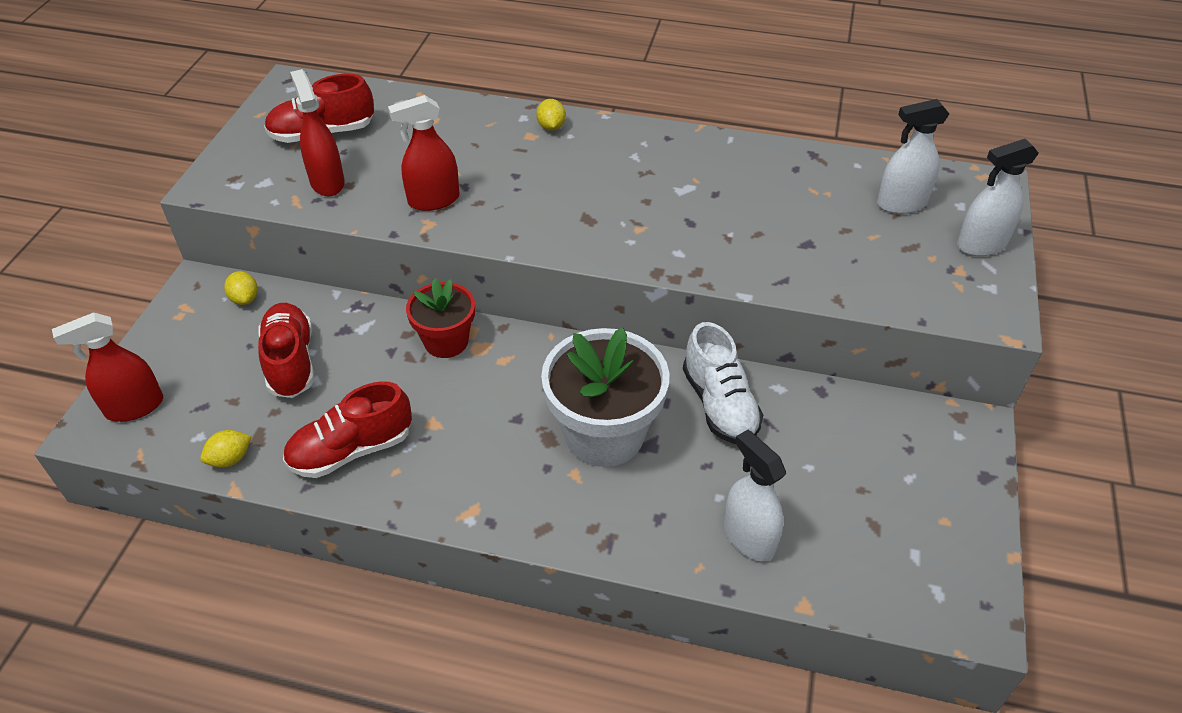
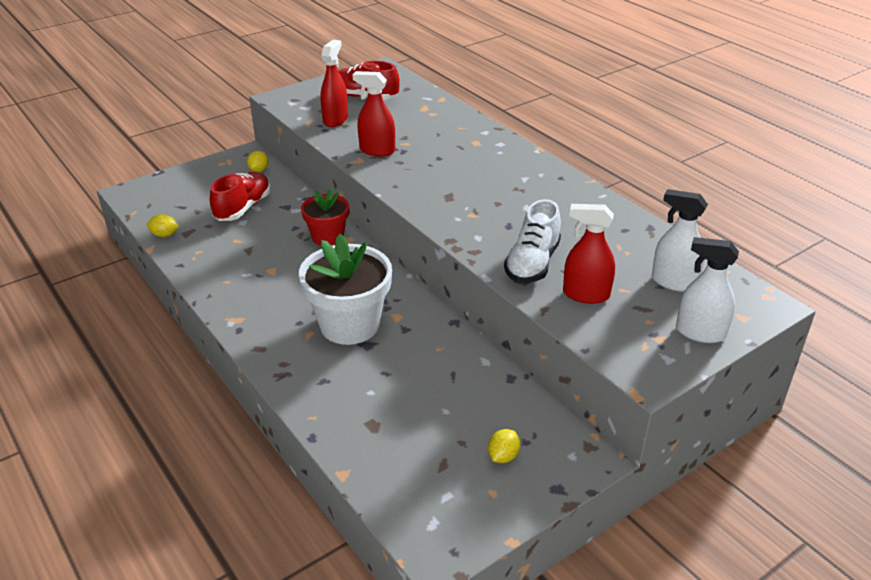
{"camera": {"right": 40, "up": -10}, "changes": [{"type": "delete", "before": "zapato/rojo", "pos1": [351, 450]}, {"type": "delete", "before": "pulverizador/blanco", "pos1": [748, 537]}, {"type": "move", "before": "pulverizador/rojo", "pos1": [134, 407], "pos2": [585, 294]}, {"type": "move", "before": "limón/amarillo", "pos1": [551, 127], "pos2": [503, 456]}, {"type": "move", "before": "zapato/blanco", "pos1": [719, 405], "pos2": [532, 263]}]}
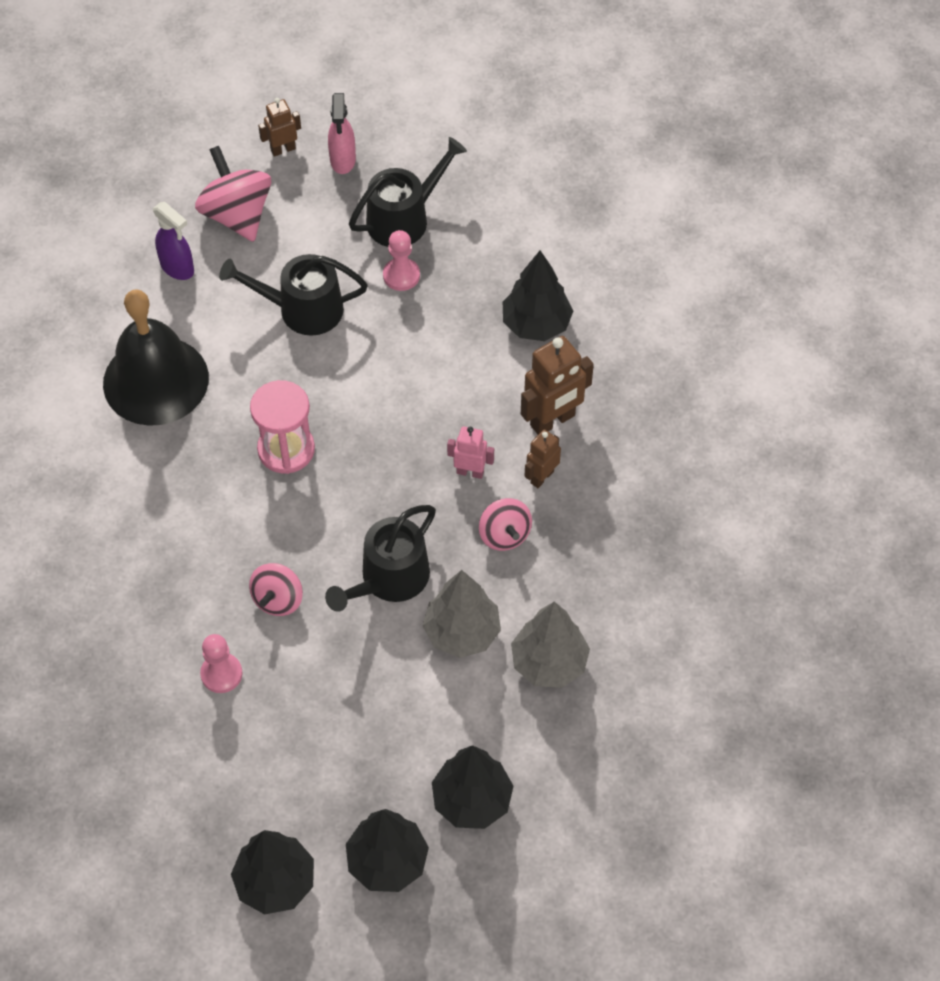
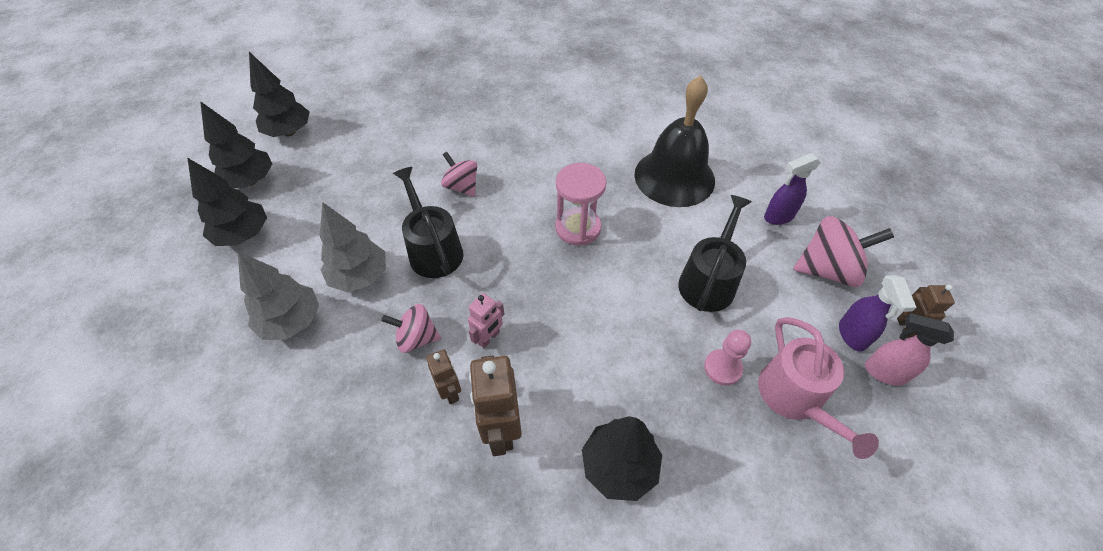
{"camera": {"right": 115, "up": -5}, "changes": [{"type": "delete", "before": "peón/rosa", "pos1": [221, 674]}, {"type": "insert", "after": "pulverizador/morado", "pos2": [852, 335]}, {"type": "recolor", "before": "regadera/negro", "after": "regadera/rosa", "pos1": [403, 218], "pos2": [794, 397]}]}
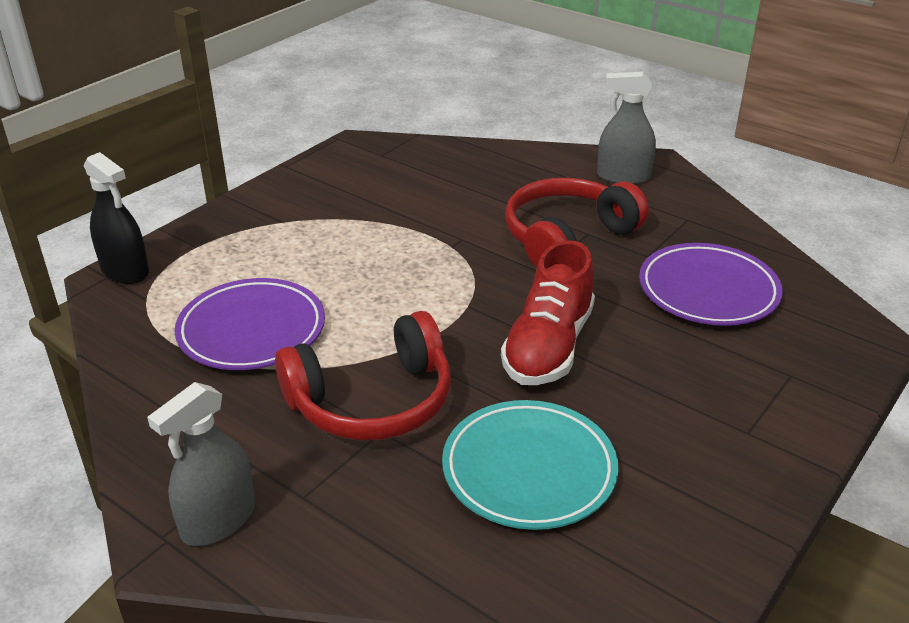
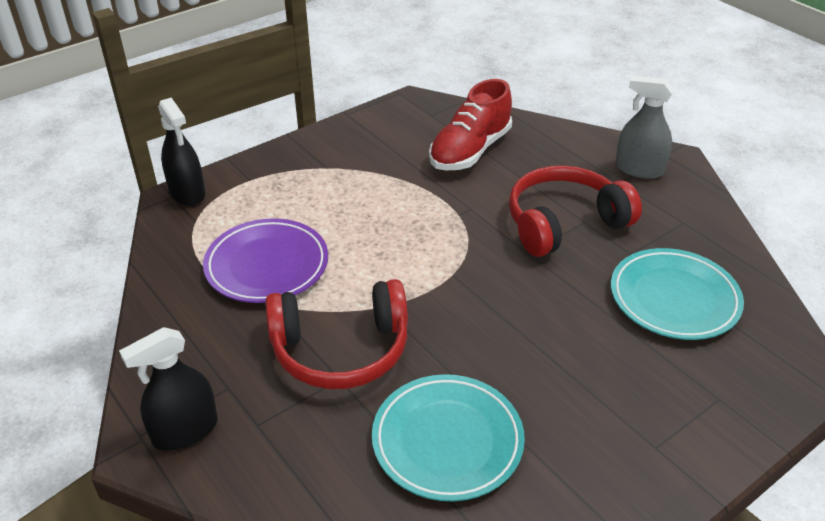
{"camera": {"right": 15, "up": 5}, "changes": [{"type": "move", "before": "zapato/rojo", "pos1": [548, 346], "pos2": [470, 151]}, {"type": "recolor", "before": "pulverizador/gris", "after": "pulverizador/negro", "pos1": [218, 520], "pos2": [185, 431]}, {"type": "recolor", "before": "plato/morado", "after": "plato/turquesa", "pos1": [708, 291], "pos2": [674, 298]}]}
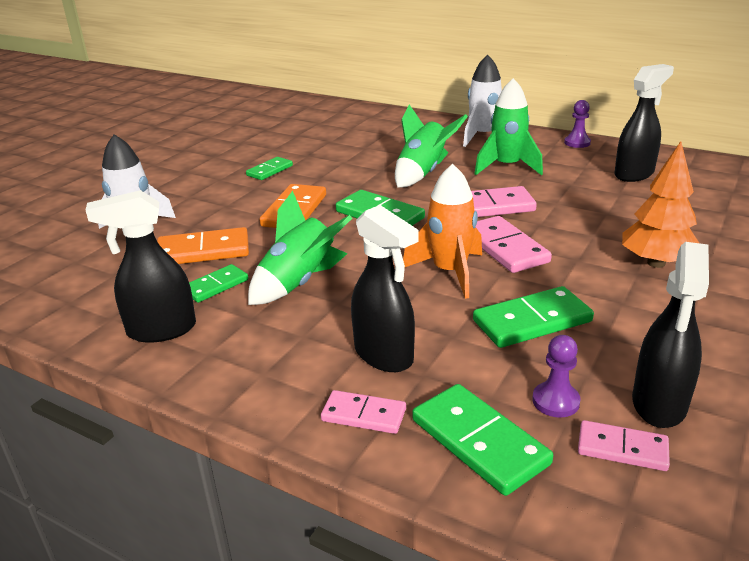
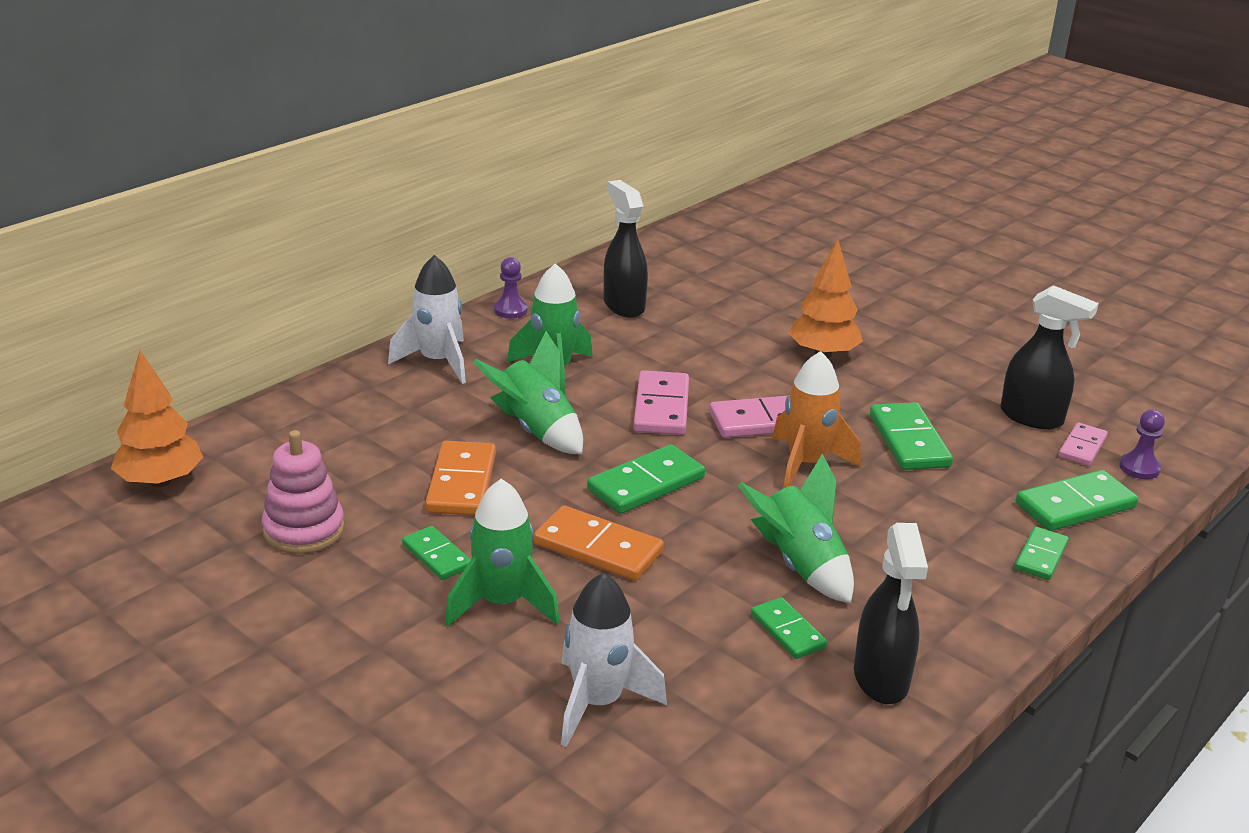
{"camera": {"right": -80, "up": 0}, "changes": [{"type": "delete", "before": "pulverizador/negro", "pos1": [384, 355]}, {"type": "insert", "after": "árbol/naranja", "pos2": [160, 481]}, {"type": "insert", "after": "juguete apilable/rosa", "pos2": [304, 530]}, {"type": "insert", "after": "cohete/verde", "pos2": [502, 603]}, {"type": "move", "before": "ficha de dominó/naranja", "pos1": [203, 251], "pos2": [462, 483]}, {"type": "move", "before": "peón/morado", "pos1": [555, 401], "pos2": [1139, 468]}, {"type": "recolor", "before": "ficha de dominó/rosa", "after": "ficha de dominó/verde", "pos1": [363, 415], "pos2": [1041, 556]}]}
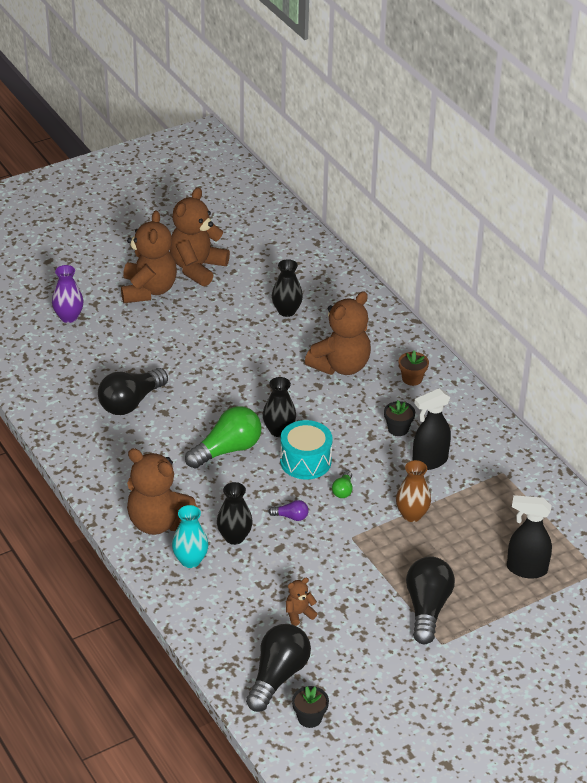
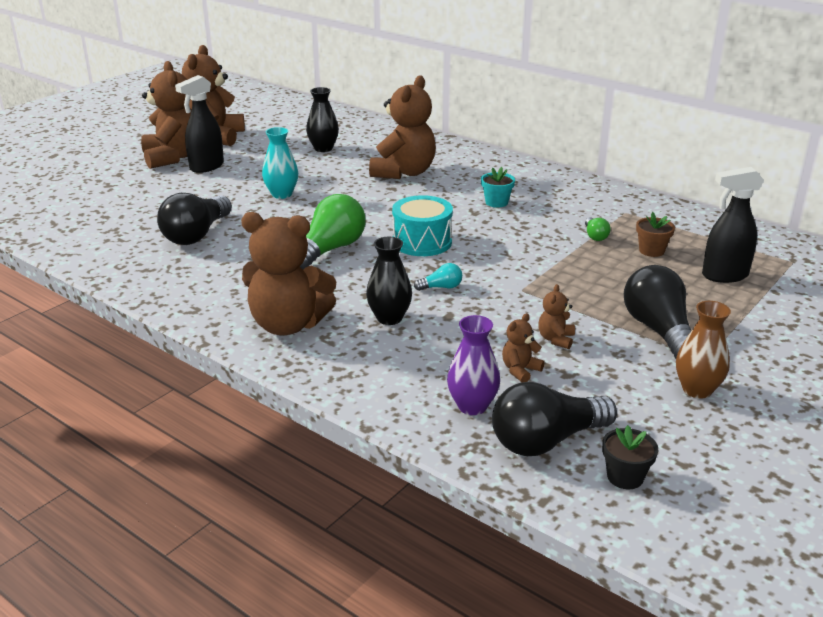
{"camera": {"right": -20, "up": -10}, "changes": [{"type": "delete", "before": "florero/negro", "pos1": [279, 430]}, {"type": "insert", "after": "osito/marrón", "pos2": [556, 339]}, {"type": "move", "before": "florero/morado", "pos1": [68, 317], "pos2": [472, 406]}, {"type": "move", "before": "florero/turquesa", "pos1": [190, 560], "pos2": [281, 194]}, {"type": "move", "before": "bombilla/verde", "pos1": [343, 490], "pos2": [595, 236]}, {"type": "move", "before": "florero/marrón", "pos1": [412, 515], "pos2": [697, 390]}, {"type": "move", "before": "maceta/marrón", "pos1": [412, 379], "pos2": [651, 251]}, {"type": "move", "before": "pulverizador/negro", "pos1": [429, 461], "pos2": [206, 167]}, {"type": "recolor", "before": "bombilla/morado", "after": "bombilla/turquesa", "pos1": [291, 517], "pos2": [441, 287]}, {"type": "recolor", "before": "maceta/negro", "after": "maceta/turquesa", "pos1": [398, 429], "pos2": [496, 202]}, {"type": "rotate", "before": "bombilla/negro", "pos1": [278, 676], "pos2": [546, 441], "turn": -120}]}
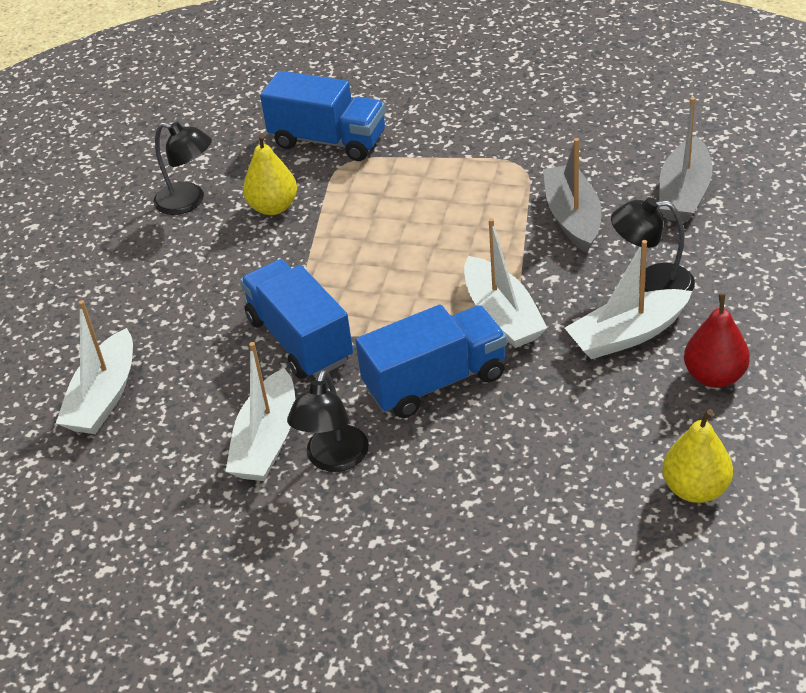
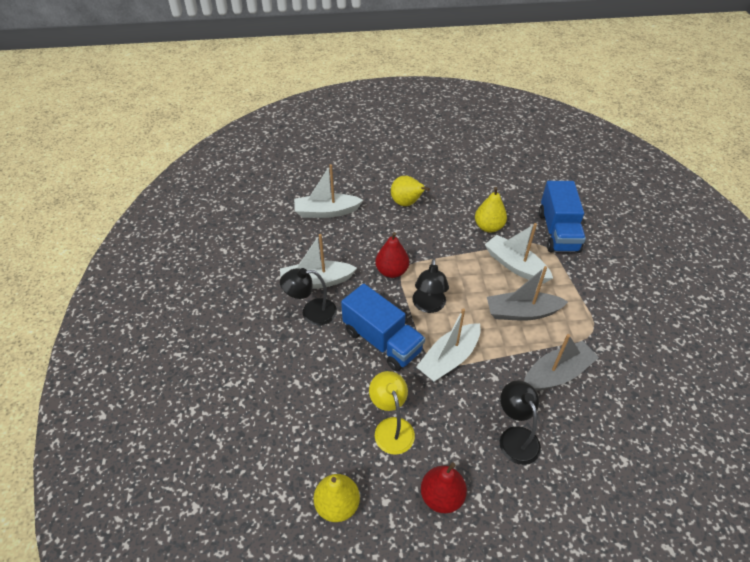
{"camera": {"right": 65, "up": 5}, "changes": [{"type": "insert", "after": "lámpara/amarillo", "pos2": [391, 427]}, {"type": "insert", "after": "pera/amarillo", "pos2": [407, 203]}, {"type": "move", "before": "lámpara/negro", "pos1": [189, 201], "pos2": [428, 306]}, {"type": "move", "before": "barco/blanco", "pos1": [627, 335], "pos2": [515, 265]}, {"type": "move", "before": "barco/gris", "pos1": [684, 193], "pos2": [522, 312]}, {"type": "replace", "before": "camión/azul", "after": "pera/rojo", "pos1": [300, 340], "pos2": [391, 271]}]}
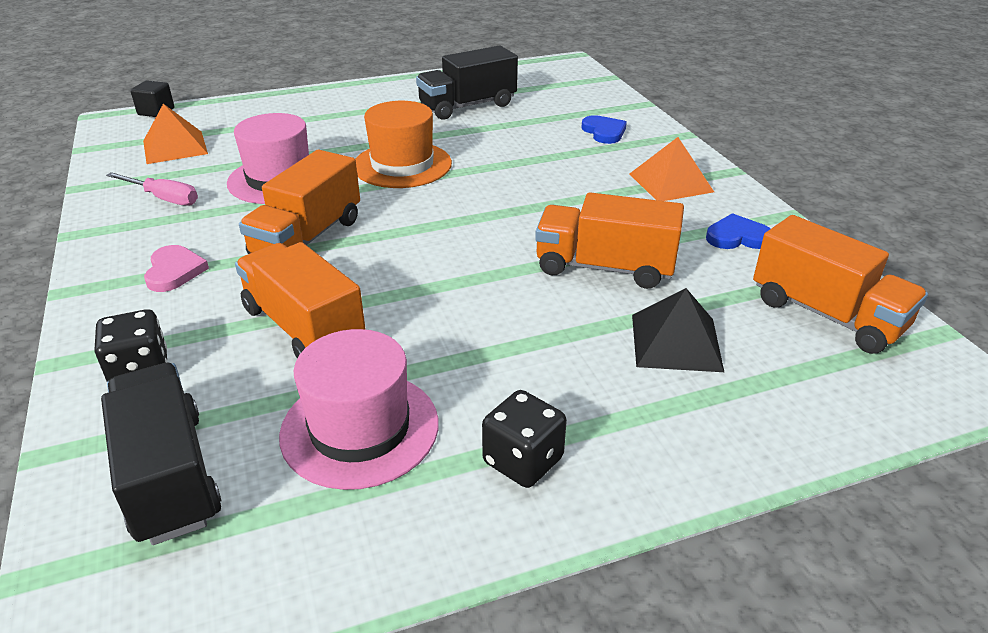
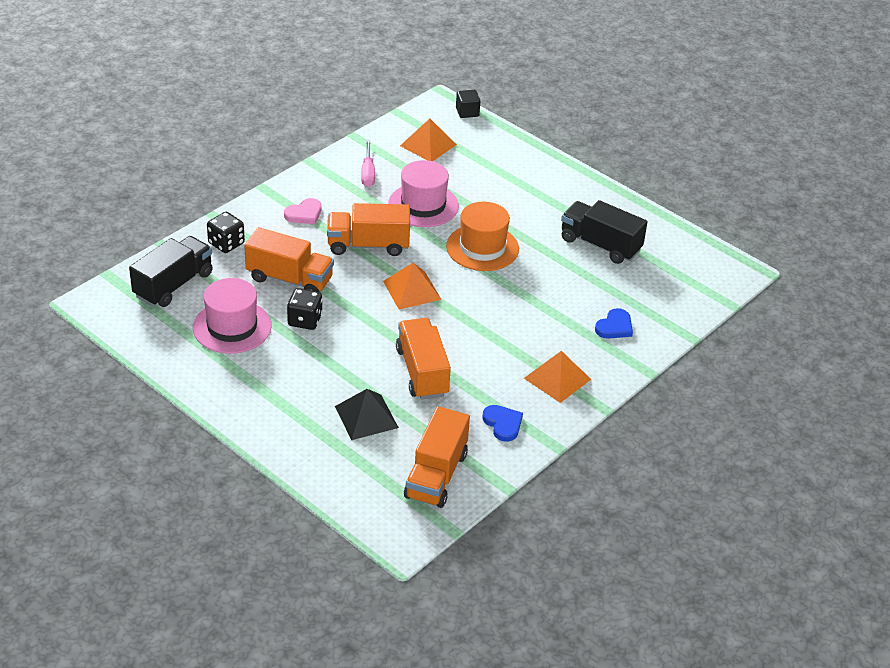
{"camera": {"right": 60, "up": 5}, "changes": [{"type": "insert", "after": "pirámide/naranja", "pos2": [412, 290]}, {"type": "move", "before": "dado/negro", "pos1": [523, 460], "pos2": [305, 320]}, {"type": "rotate", "before": "camión/naranja", "pos1": [304, 327], "pos2": [289, 279], "turn": 90}]}
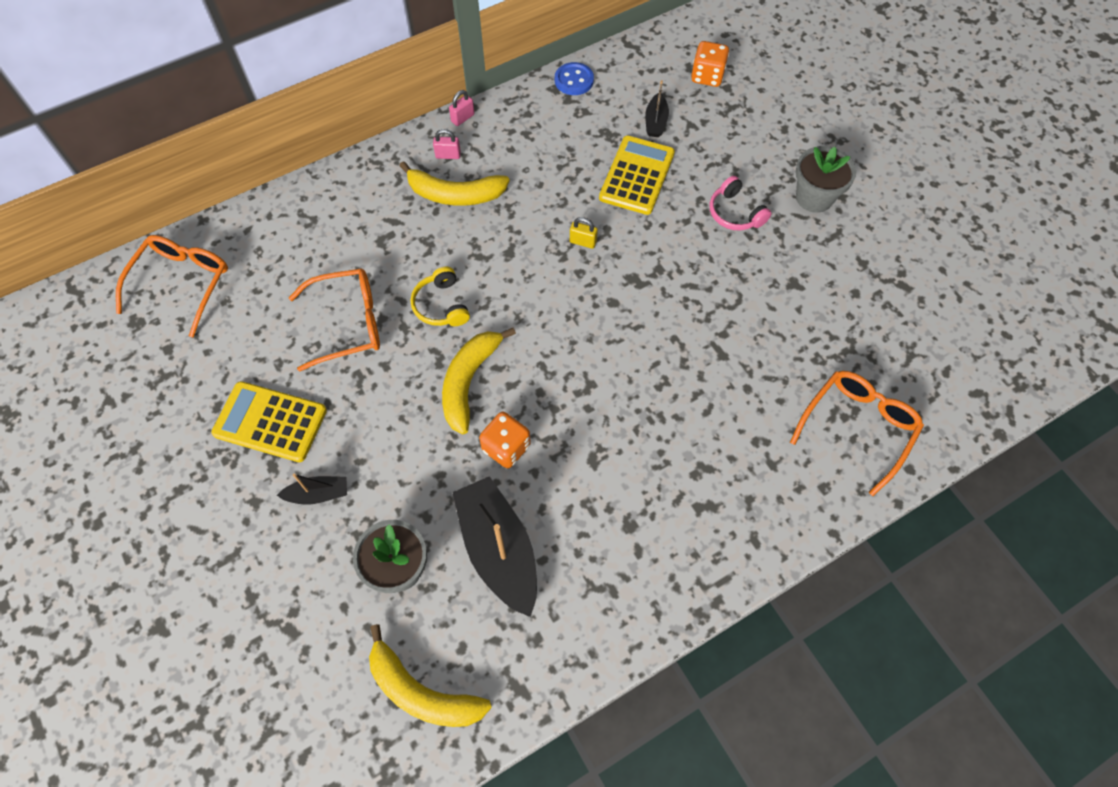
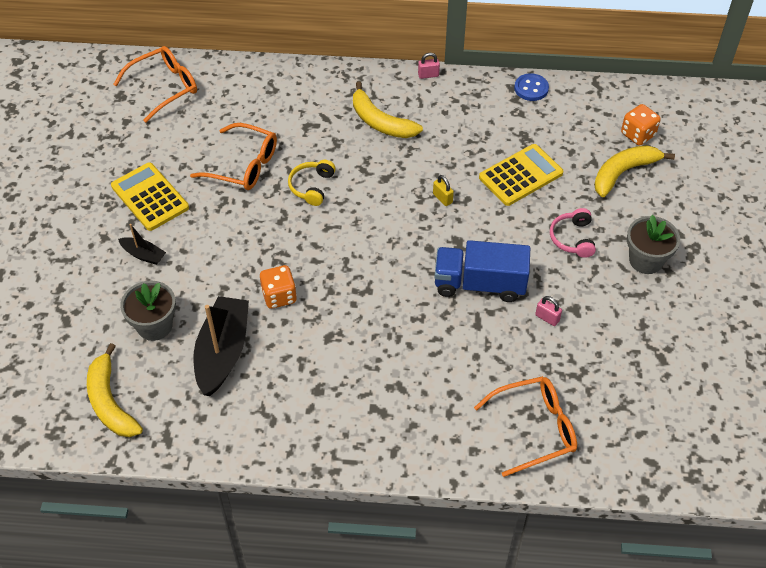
{"camera": {"right": 35, "up": -10}, "changes": [{"type": "delete", "before": "barco/negro", "pos1": [655, 121]}, {"type": "insert", "after": "camión/azul", "pos2": [479, 284]}, {"type": "move", "before": "candado/rosa", "pos1": [448, 155], "pos2": [547, 318]}, {"type": "move", "before": "plátano/amarillo", "pos1": [469, 381], "pos2": [623, 172]}]}
